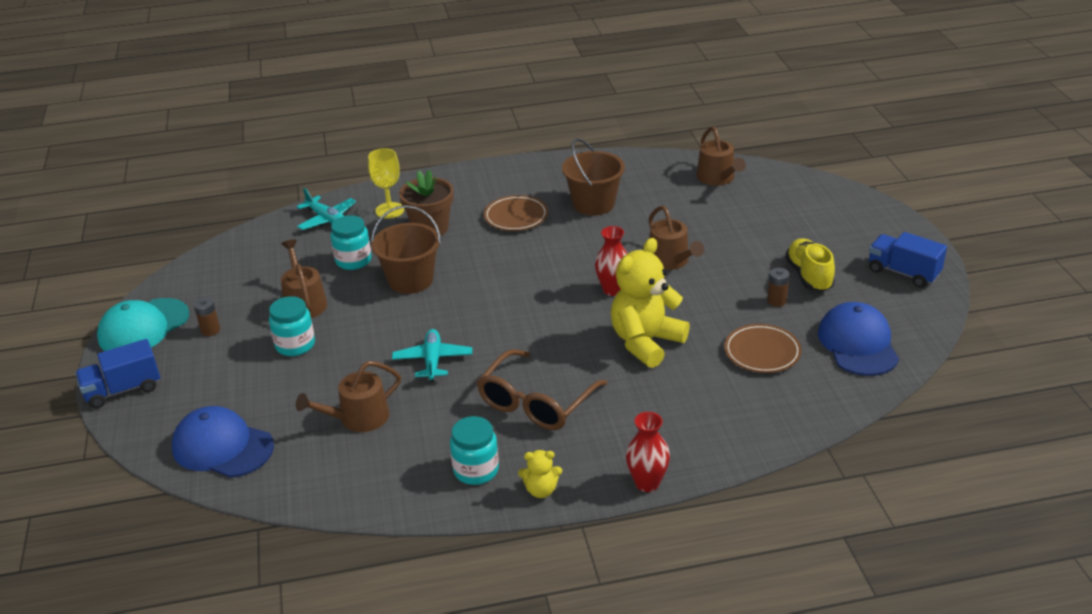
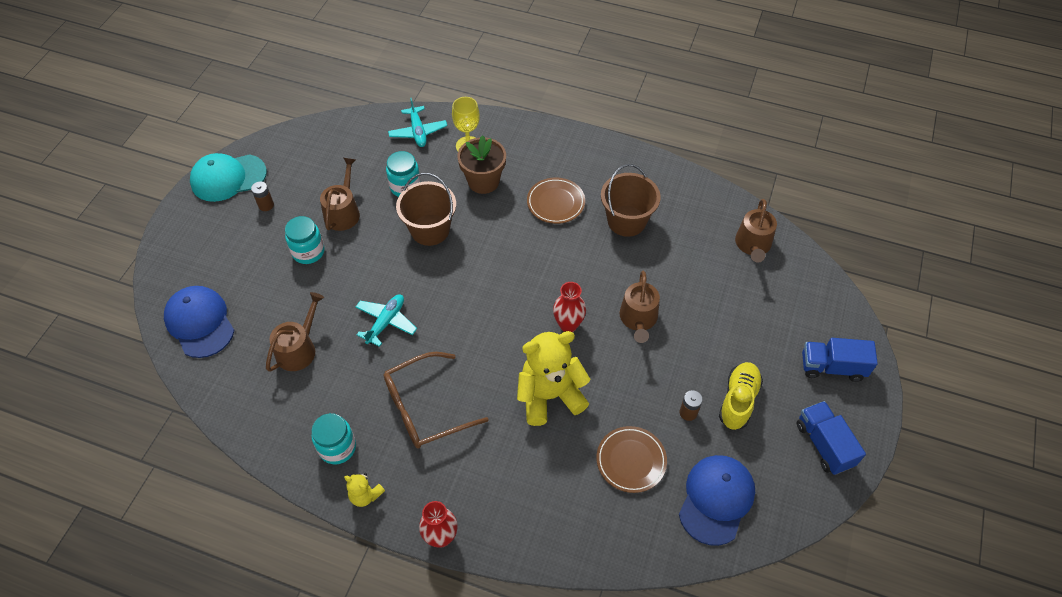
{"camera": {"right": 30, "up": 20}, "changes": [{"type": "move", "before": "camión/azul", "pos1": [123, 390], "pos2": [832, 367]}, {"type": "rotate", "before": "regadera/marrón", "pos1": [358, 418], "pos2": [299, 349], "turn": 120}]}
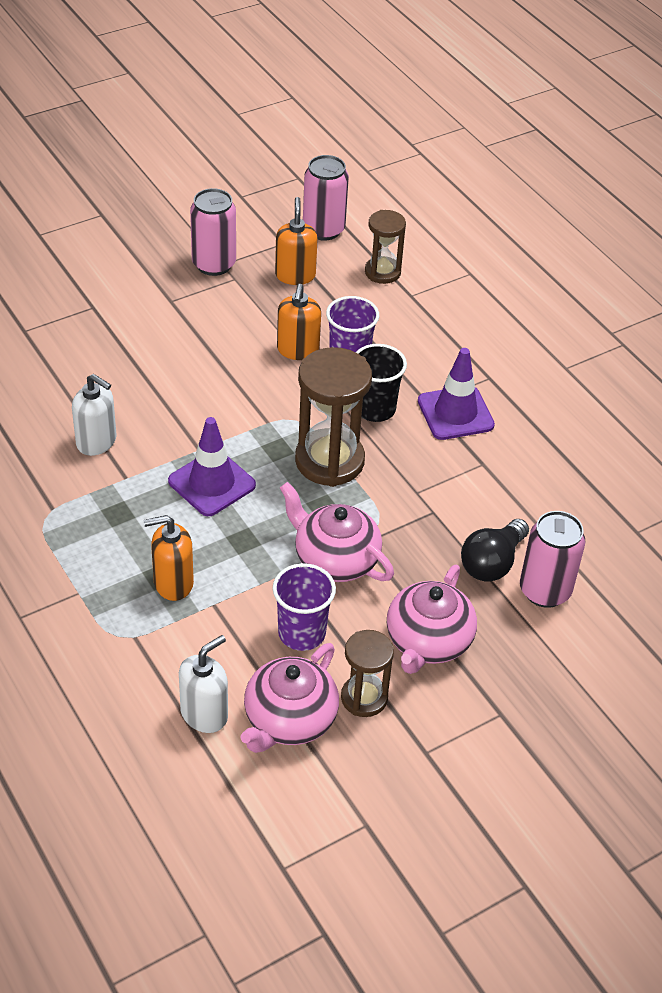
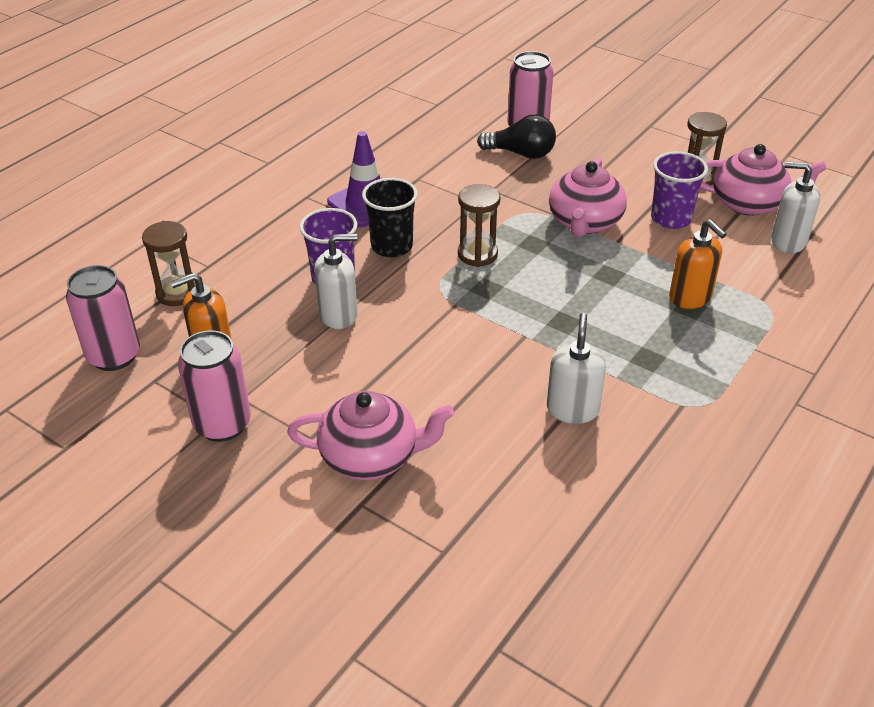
{"camera": {"right": -110, "up": -5}, "changes": [{"type": "delete", "before": "cono de tráfico/morado", "pos1": [212, 483]}, {"type": "move", "before": "tetera/rosa", "pos1": [428, 642], "pos2": [371, 457]}, {"type": "recolor", "before": "dispensador de jabón/naranja", "after": "dispensador de jabón/blanco", "pos1": [298, 350], "pos2": [339, 315]}, {"type": "resize", "before": "reloj de arena/marrón", "pos1": [329, 461], "pos2": [477, 254], "scale": 0.59}]}
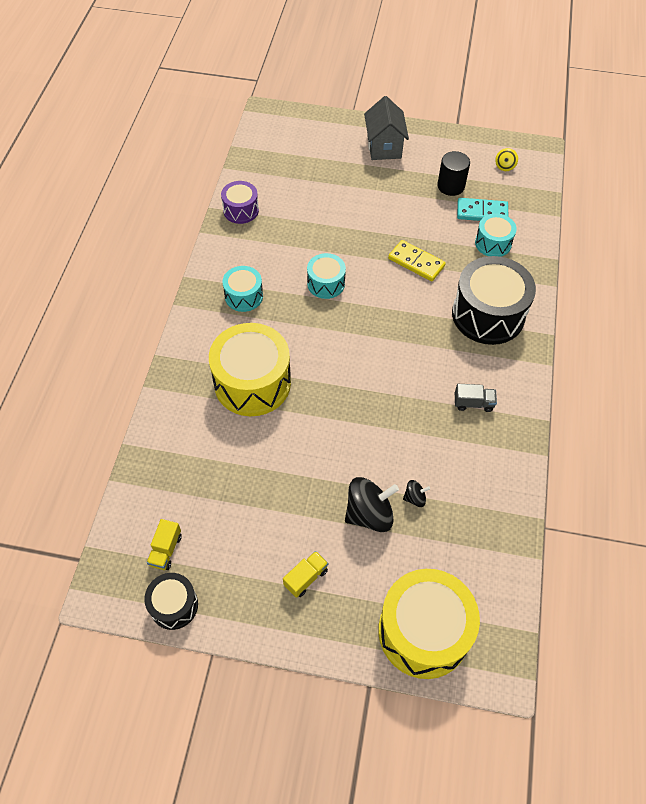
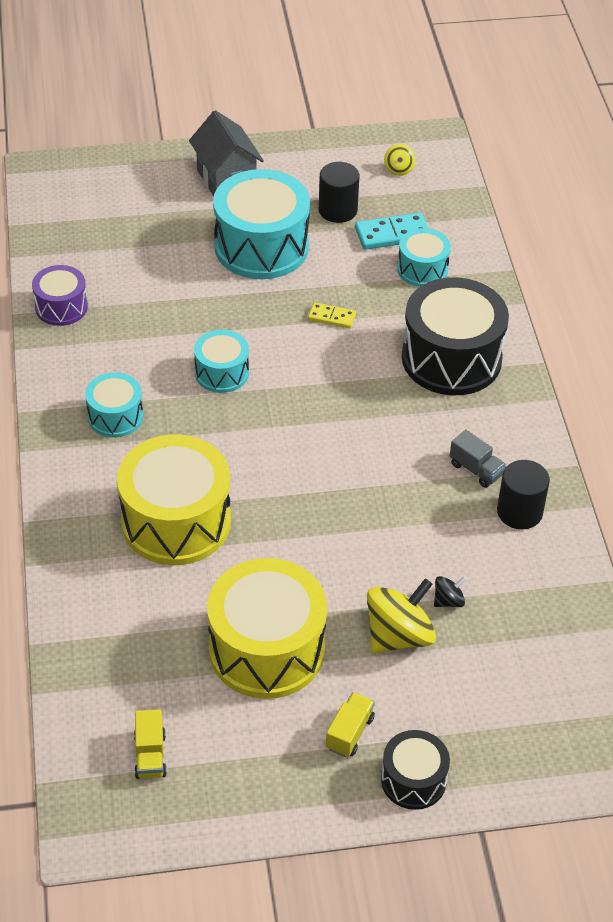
{"camera": {"right": -20, "up": -10}, "changes": [{"type": "insert", "after": "tambor/turquesa", "pos2": [261, 246]}, {"type": "insert", "after": "cilindro/negro", "pos2": [519, 512]}, {"type": "move", "before": "tambor/negro", "pos1": [174, 605], "pos2": [413, 780]}, {"type": "move", "before": "tambor/amarillo", "pos1": [423, 631], "pos2": [266, 649]}, {"type": "recolor", "before": "peonza/negro", "after": "peonza/amarillo", "pos1": [369, 514], "pos2": [398, 635]}, {"type": "rotate", "before": "camión/gris", "pos1": [473, 403], "pos2": [476, 469], "turn": 60}, {"type": "resize", "before": "ficha de dominó/amarillo", "pos1": [416, 262], "pos2": [331, 317], "scale": 0.61}]}
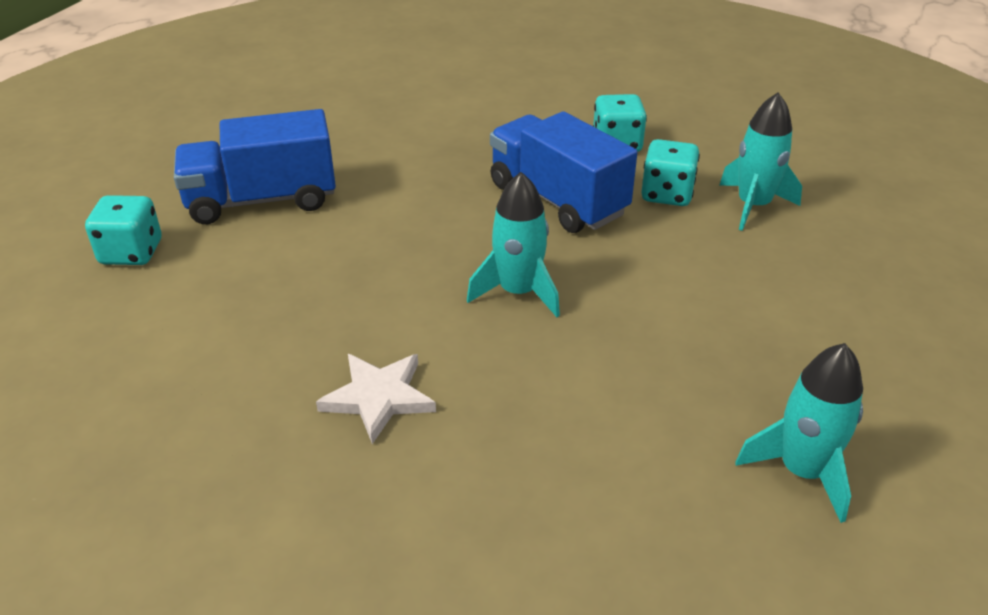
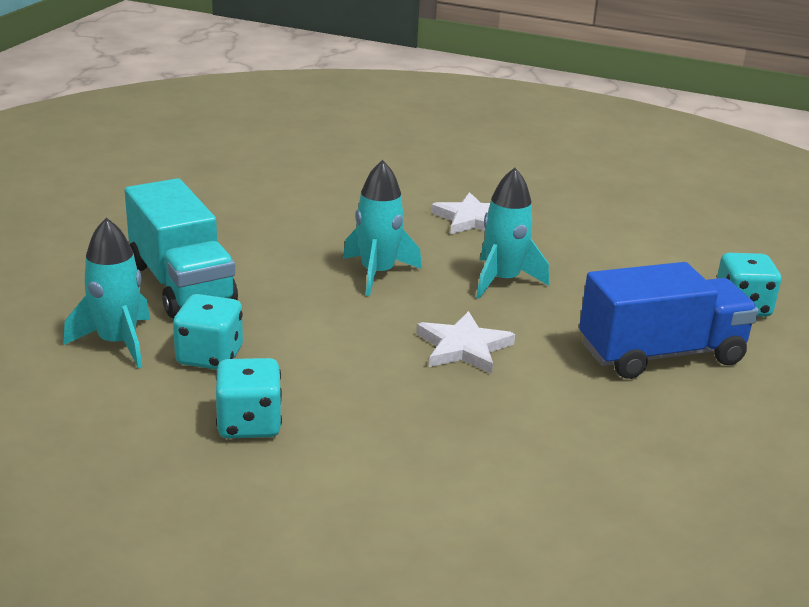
{"camera": {"right": 175, "up": -10}, "changes": [{"type": "delete", "before": "camión/azul", "pos1": [557, 199]}, {"type": "insert", "after": "camión/turquesa", "pos2": [181, 284]}, {"type": "insert", "after": "estrella/blanco", "pos2": [463, 347]}, {"type": "move", "before": "cohete/turquesa", "pos1": [802, 472], "pos2": [502, 280]}]}
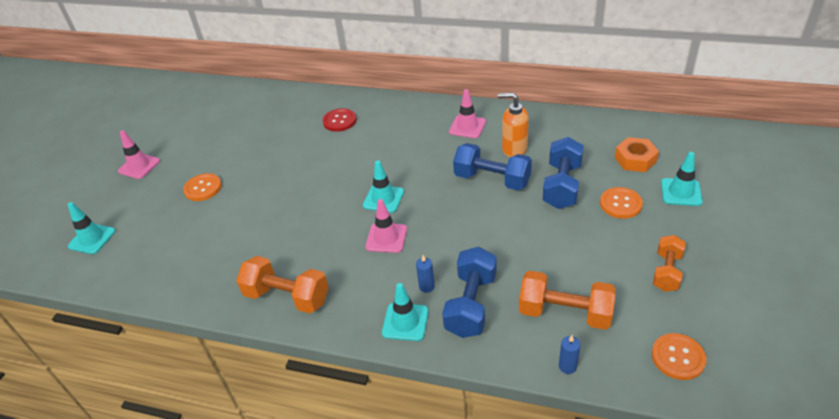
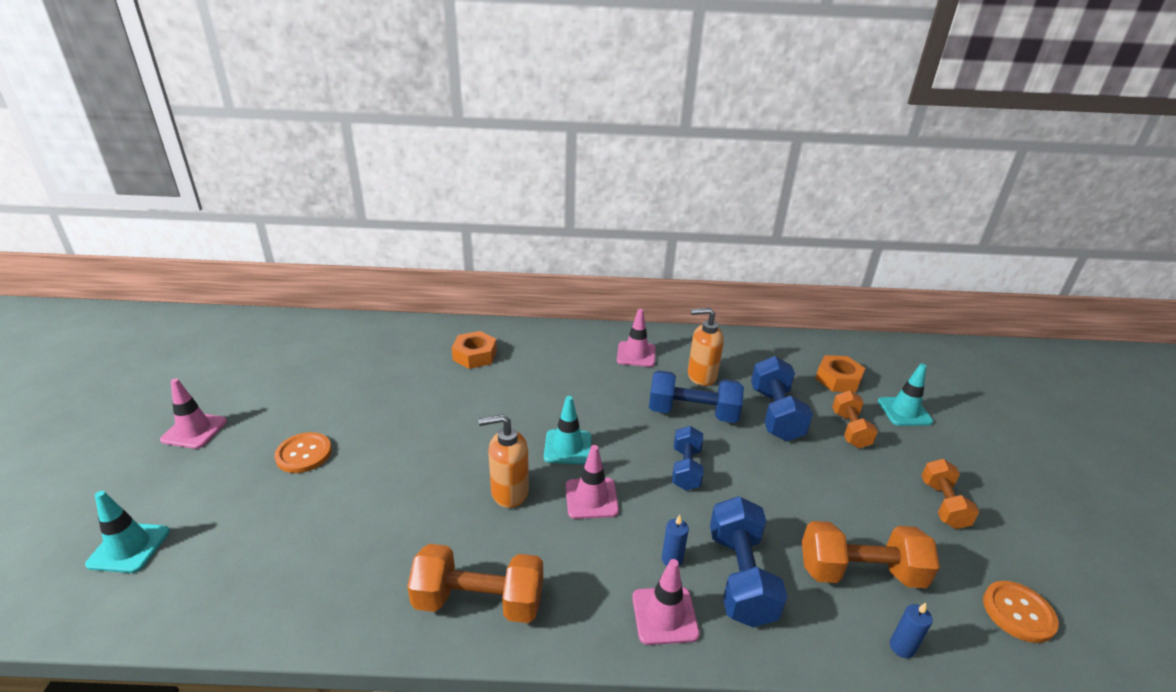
{"camera": {"right": -20, "up": -10}, "changes": [{"type": "insert", "after": "dispensador de jabón/naranja", "pos2": [509, 492]}, {"type": "insert", "after": "mancuerna/azul", "pos2": [686, 469]}, {"type": "replace", "before": "botón/rojo", "after": "tuerca/naranja", "pos1": [339, 121], "pos2": [475, 355]}, {"type": "replace", "before": "botón/naranja", "after": "mancuerna/naranja", "pos1": [620, 204], "pos2": [850, 430]}, {"type": "recolor", "before": "cono de tráfico/turquesa", "after": "cono de tráfico/rosa", "pos1": [405, 322], "pos2": [664, 615]}]}
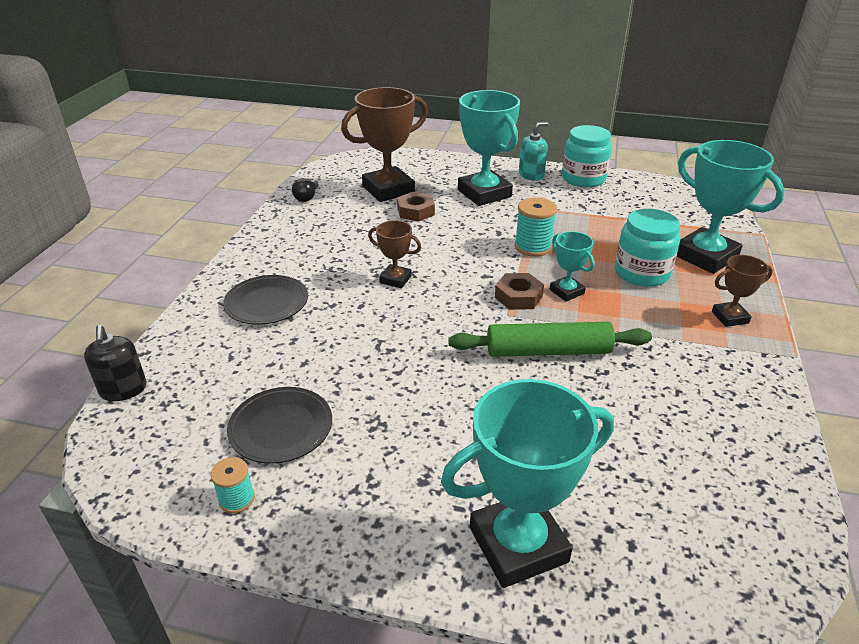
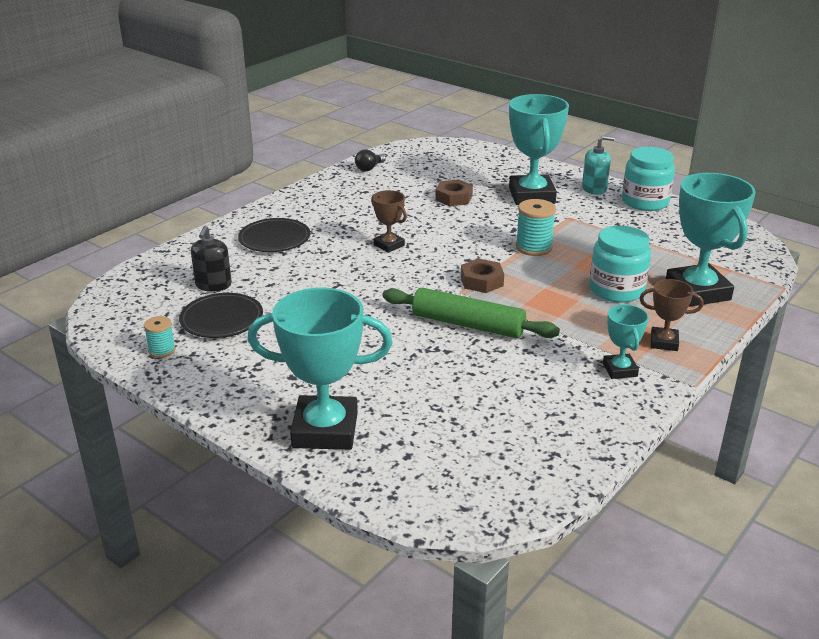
{"camera": {"right": 25, "up": -5}, "changes": [{"type": "delete", "before": "trofeo/marrón", "pos1": [388, 190]}, {"type": "move", "before": "dispensador de jabón/negro", "pos1": [123, 389], "pos2": [213, 285]}, {"type": "move", "before": "trofeo/turquesa", "pos1": [566, 291], "pos2": [620, 370]}]}
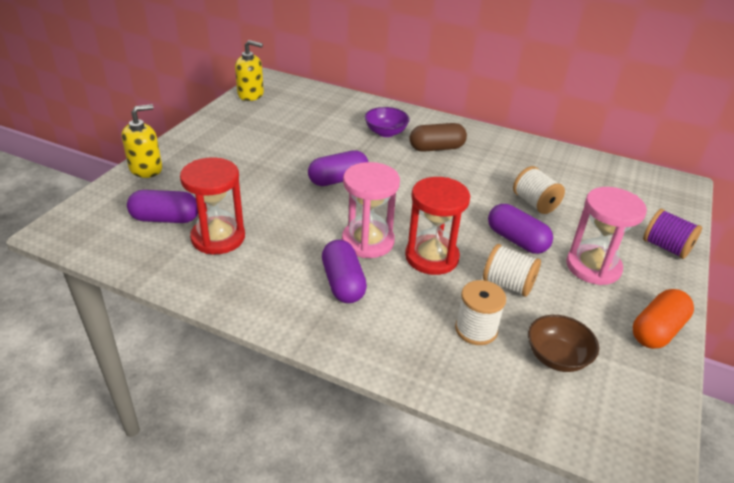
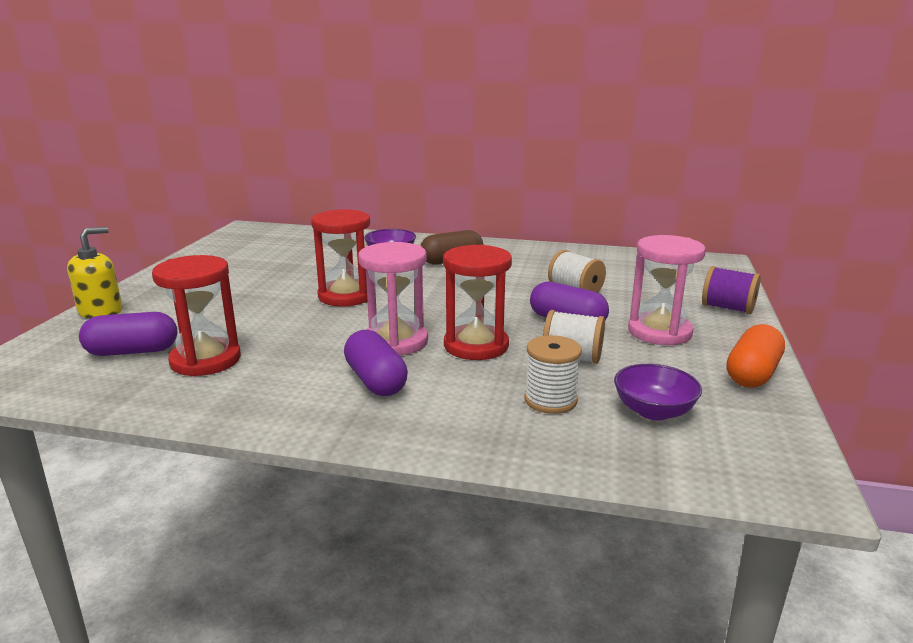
{"camera": {"right": -10, "up": -15}, "changes": [{"type": "delete", "before": "dispensador de jabón/amarillo", "pos1": [251, 94]}, {"type": "replace", "before": "cápsula/morado", "after": "reloj de arena/rojo", "pos1": [338, 180], "pos2": [346, 296]}, {"type": "recolor", "before": "cuenco/marrón", "after": "cuenco/morado", "pos1": [557, 357], "pos2": [653, 411]}]}
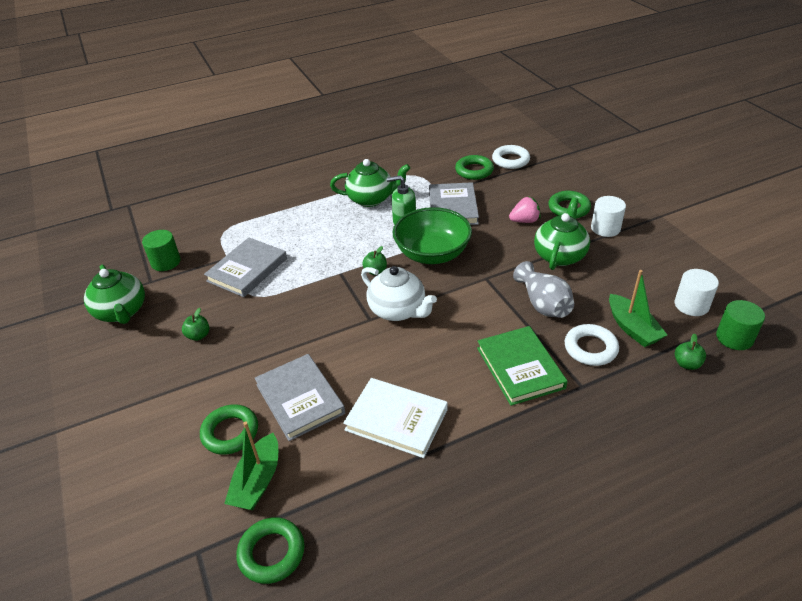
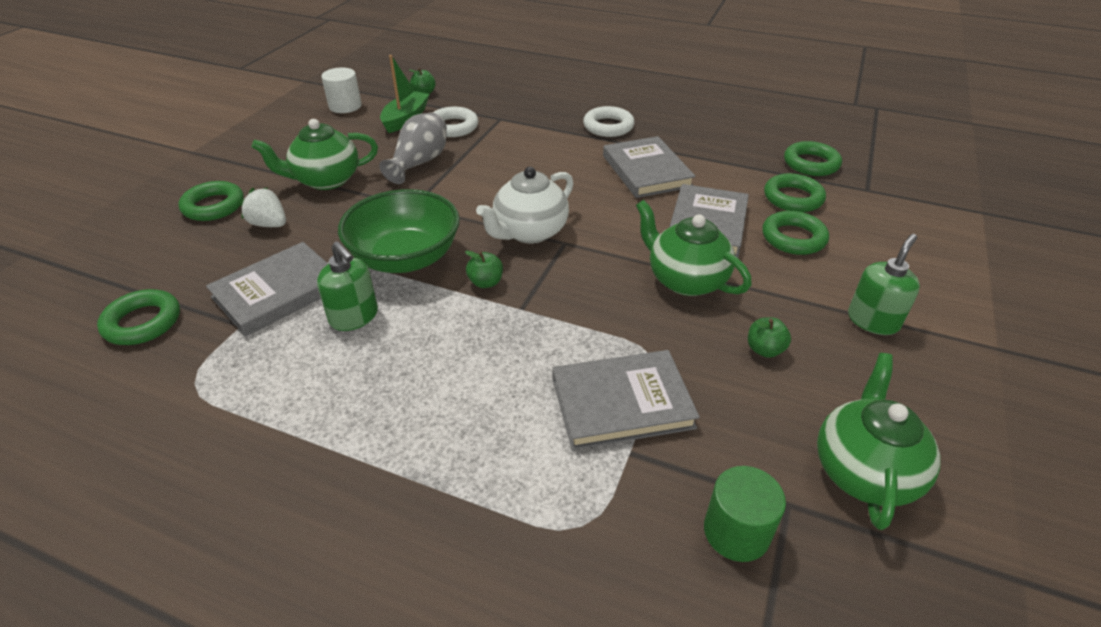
{"camera": {"right": -135, "up": 0}, "changes": [{"type": "delete", "before": "libro/verde", "pos1": [520, 368]}, {"type": "delete", "before": "cilindro/blanco", "pos1": [605, 228]}, {"type": "delete", "before": "cilindro/verde", "pos1": [734, 338]}, {"type": "insert", "after": "dispensador de jabón/verde", "pos2": [873, 320]}, {"type": "move", "before": "tetera/verde", "pos1": [371, 199], "pos2": [685, 280]}, {"type": "move", "before": "anillo/blanco", "pos1": [510, 160], "pos2": [608, 126]}, {"type": "replace", "before": "barco/verde", "after": "anillo/verde", "pos1": [257, 481], "pos2": [793, 198]}, {"type": "recolor", "before": "libro/blanco", "after": "libro/gris", "pos1": [396, 419], "pos2": [646, 171]}, {"type": "recolor", "before": "fresa/rosa", "after": "fresa/blanco", "pos1": [524, 221], "pos2": [269, 224]}, {"type": "rotate", "before": "tetera/blanco", "pos1": [398, 310], "pos2": [529, 232], "turn": -135}]}
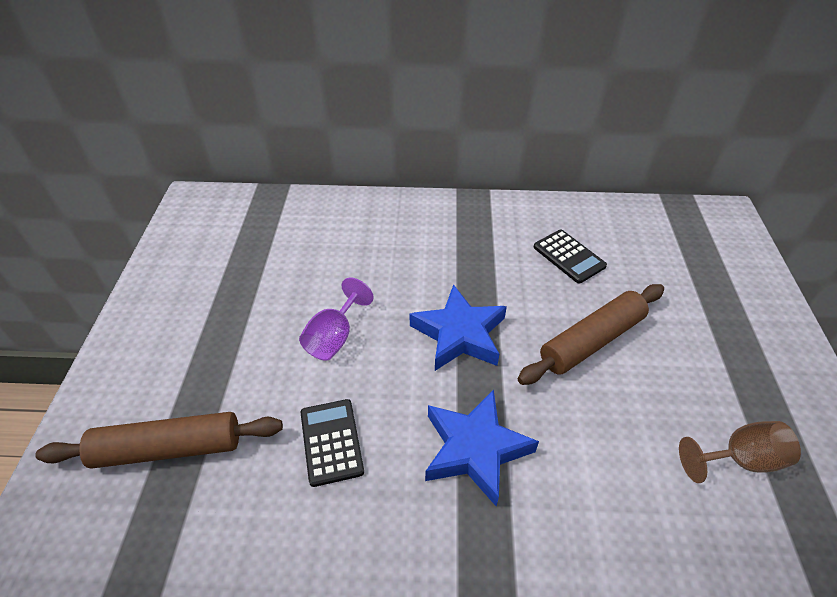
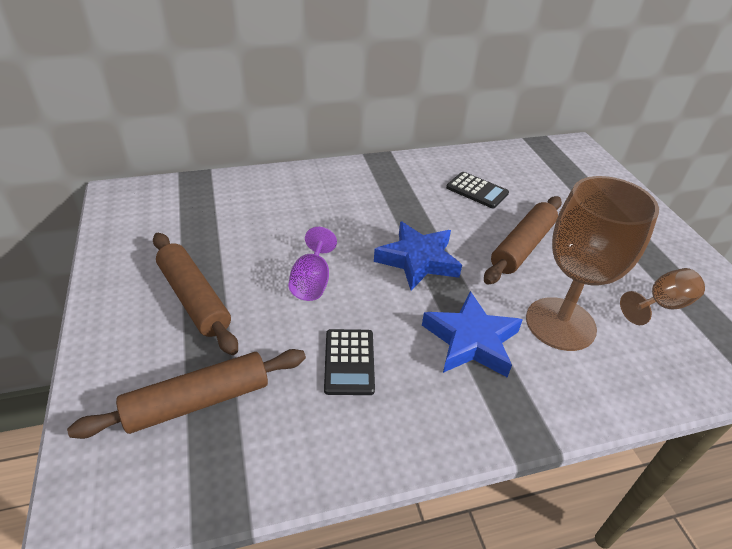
{"camera": {"right": -20, "up": -5}, "changes": [{"type": "insert", "after": "rodillo/marrón", "pos2": [194, 299]}, {"type": "insert", "after": "copa/marrón", "pos2": [560, 324]}, {"type": "rotate", "before": "calculadora/negro", "pos1": [331, 442], "pos2": [349, 362], "turn": -150}]}
